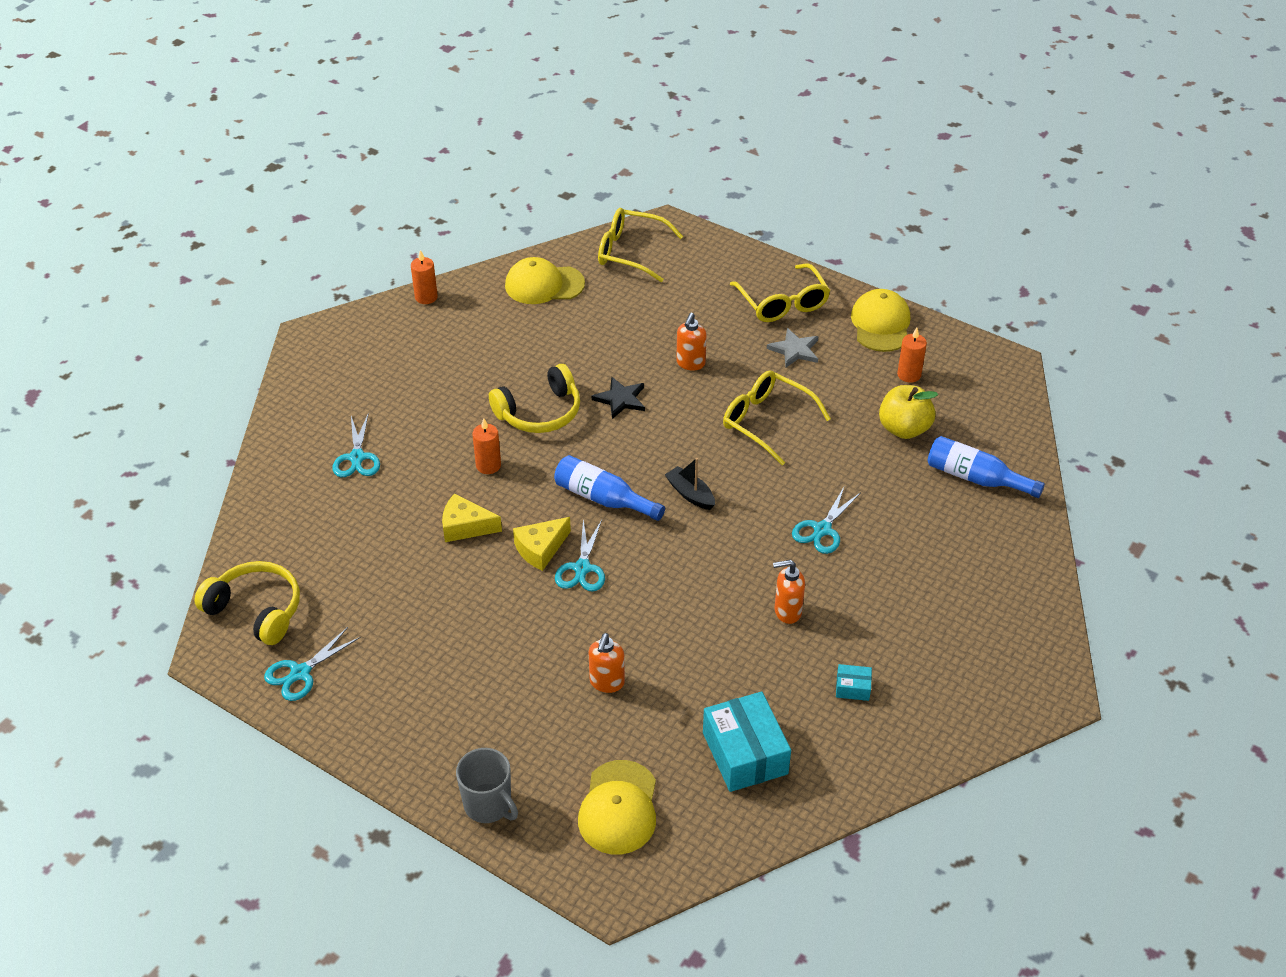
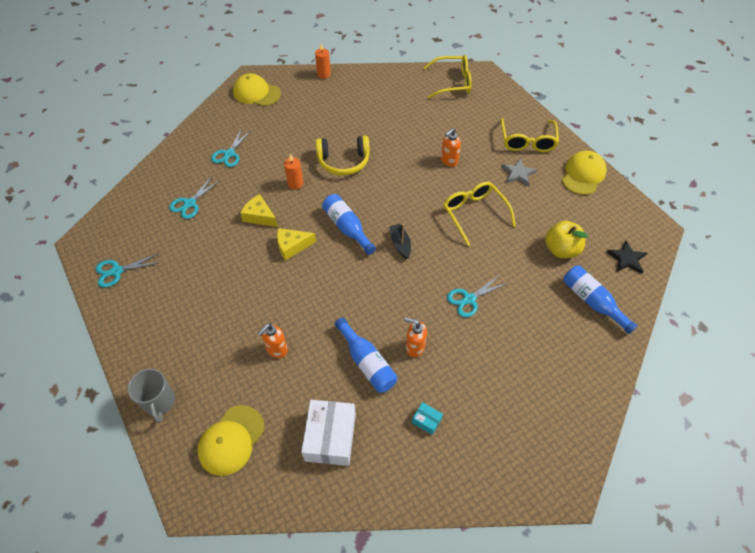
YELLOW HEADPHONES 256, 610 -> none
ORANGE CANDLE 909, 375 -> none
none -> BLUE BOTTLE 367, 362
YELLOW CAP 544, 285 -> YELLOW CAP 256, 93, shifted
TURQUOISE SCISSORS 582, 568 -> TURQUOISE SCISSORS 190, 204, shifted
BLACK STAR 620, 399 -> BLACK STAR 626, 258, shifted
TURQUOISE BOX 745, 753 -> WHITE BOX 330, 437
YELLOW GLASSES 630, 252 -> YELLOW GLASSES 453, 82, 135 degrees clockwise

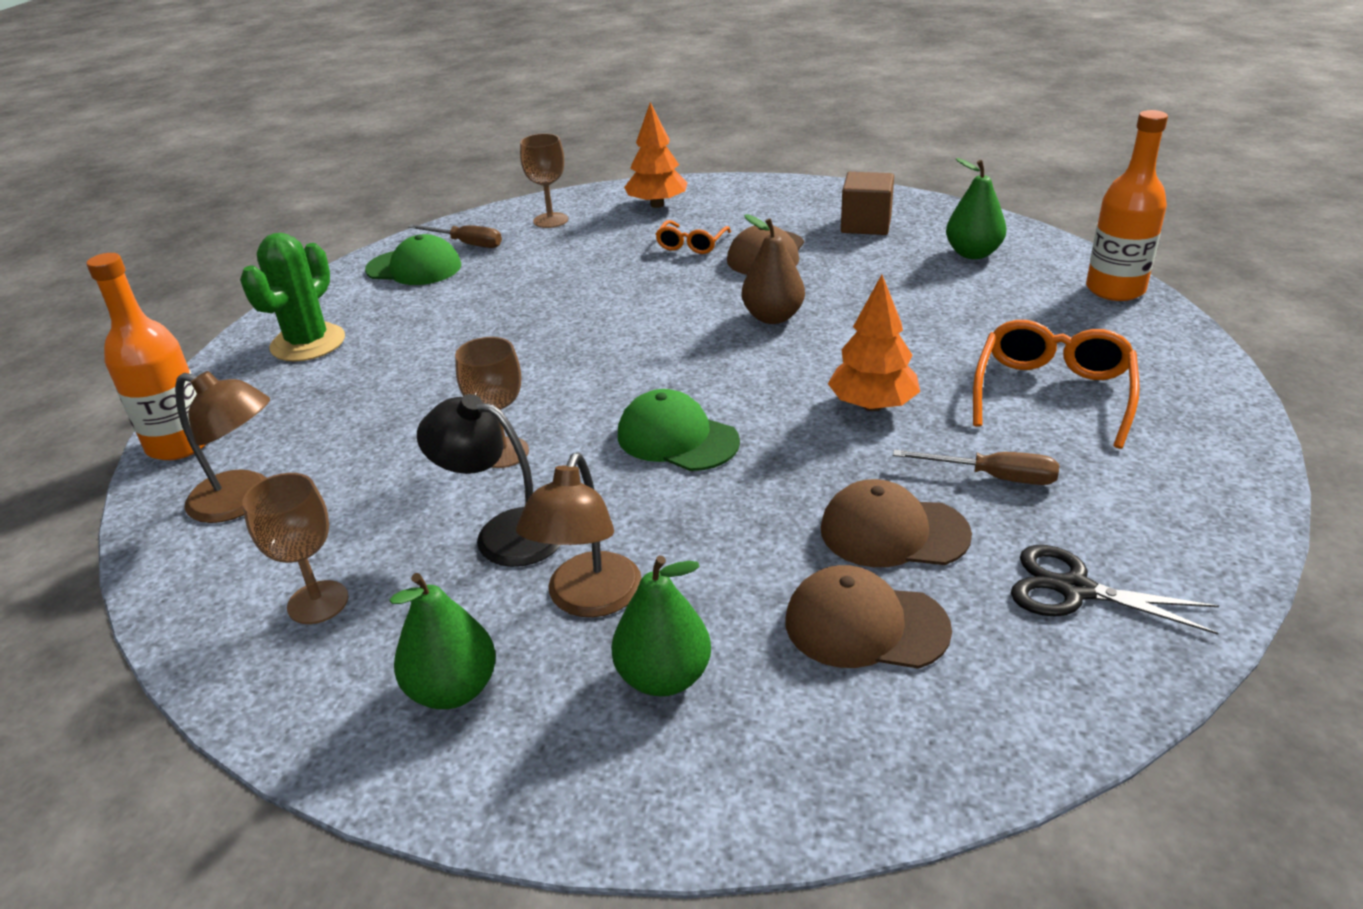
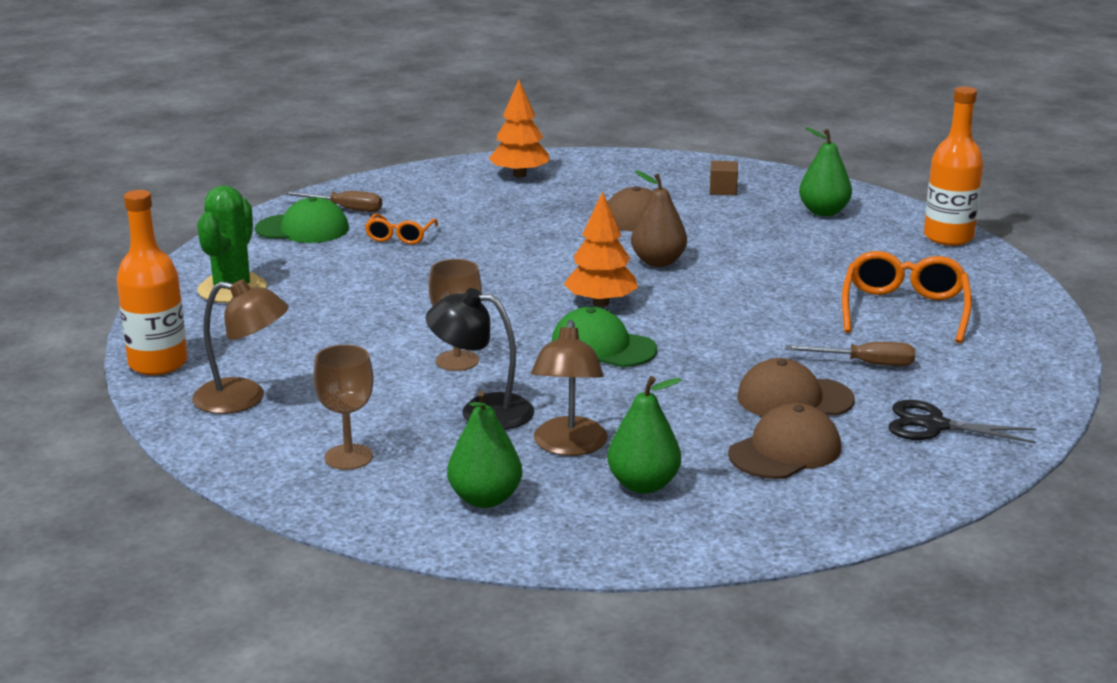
BROWN GOBLET 550, 220 -> none
ORANGE GLASSES 691, 244 -> ORANGE GLASSES 400, 236, shifted
ORANGE TREE 872, 405 -> ORANGE TREE 601, 303, shifted
BROWN CAP 865, 625 -> BROWN CAP 785, 451, 135 degrees clockwise
BROWN CUBE 866, 225 -> BROWN CUBE 723, 190, x0.62

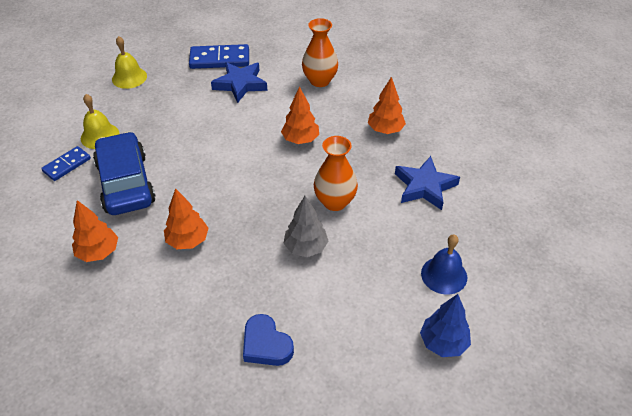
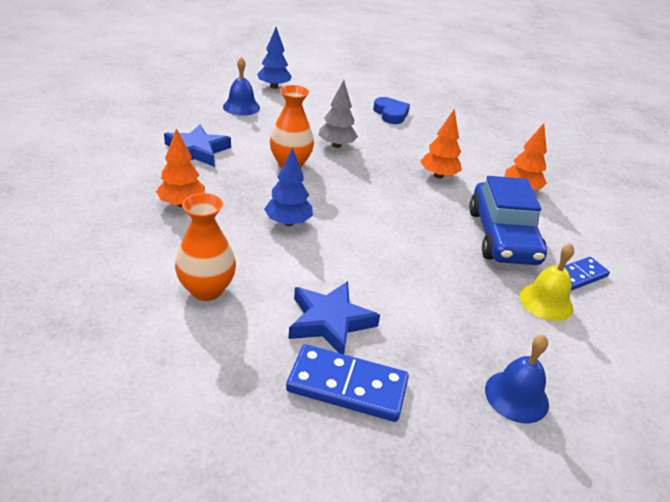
YELLOW BELL 129, 77 -> BLUE BELL 516, 396
ORANGE TREE 300, 140 -> BLUE TREE 288, 222

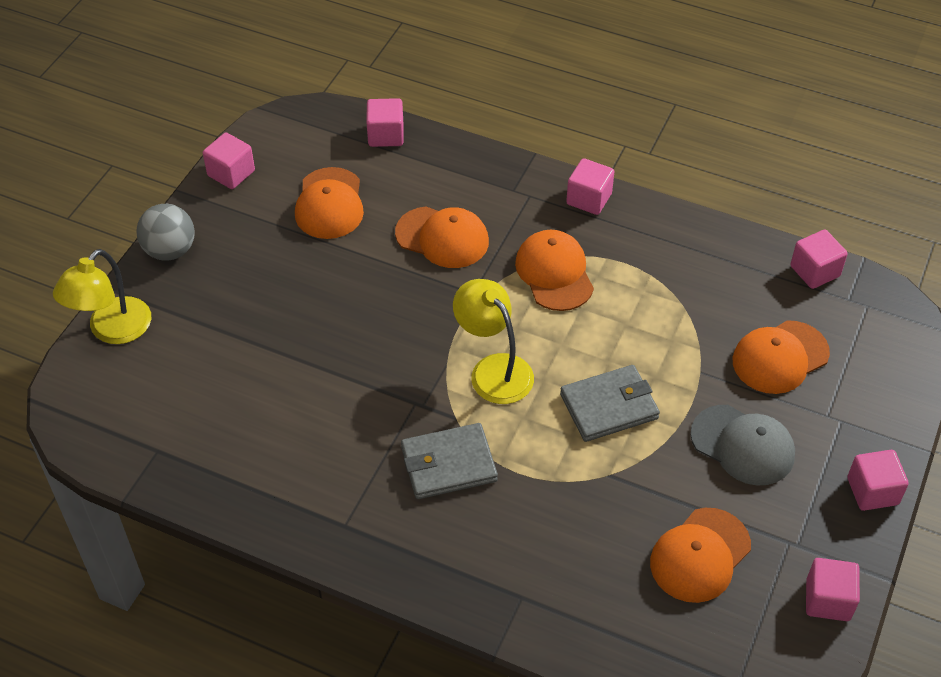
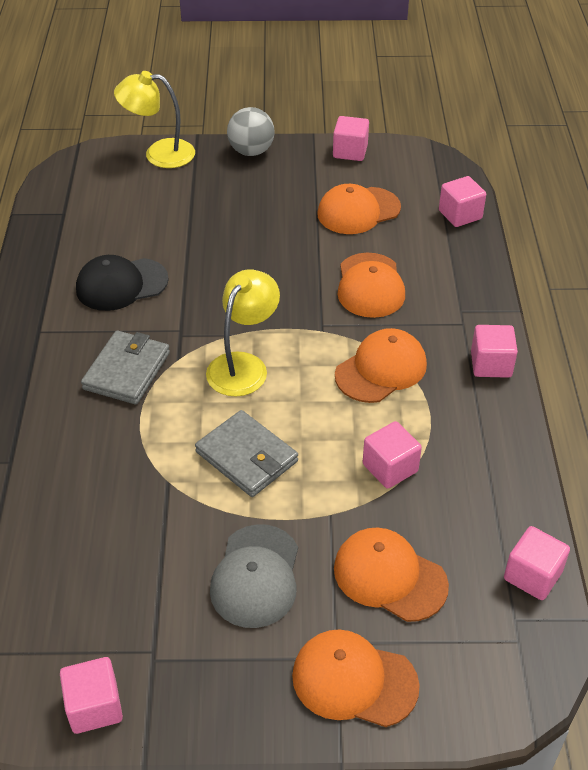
none -> BLACK CAP 121, 284
ORANGE CAP 700, 555 -> ORANGE CAP 354, 680, shifted
PINK CUBE 872, 491 -> PINK CUBE 390, 468, shifted
GREY WALLET 448, 464 -> GREY WALLET 126, 371, 60 degrees clockwise

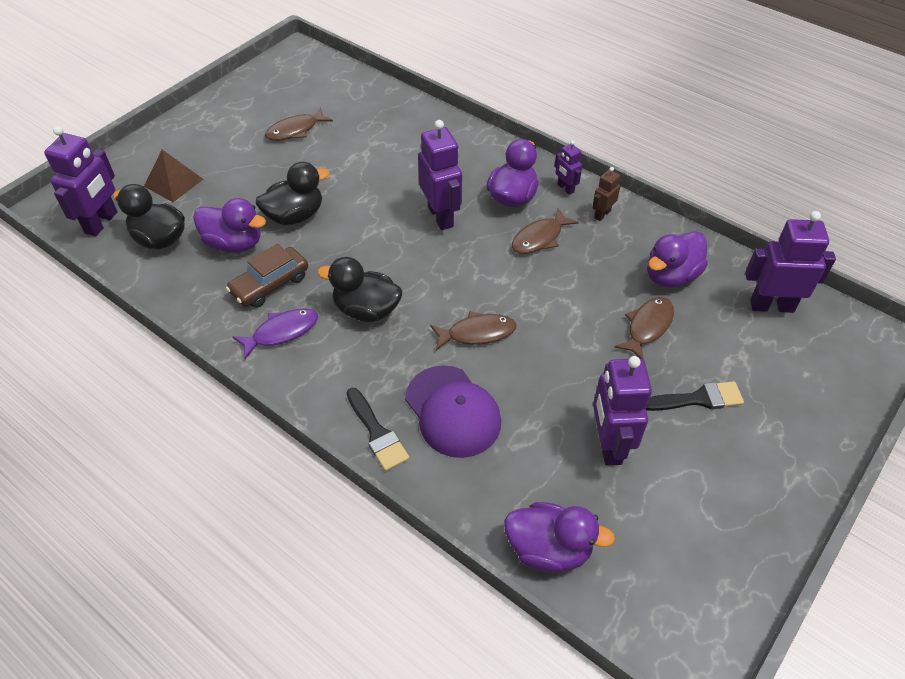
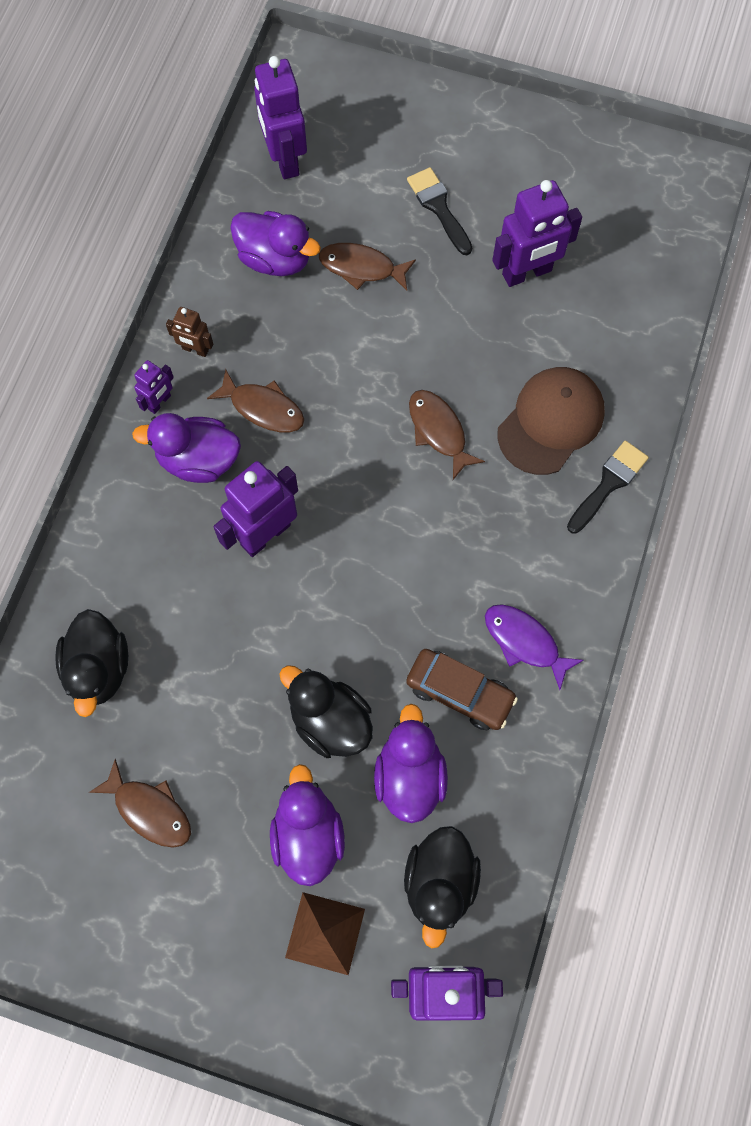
BLACK DUCK 366, 310 -> BLACK DUCK 98, 669, shifted
PURPLE DUCK 549, 549 -> PURPLE DUCK 308, 835, shifted
PURPLE CAP 452, 411 -> BROWN CAP 551, 422

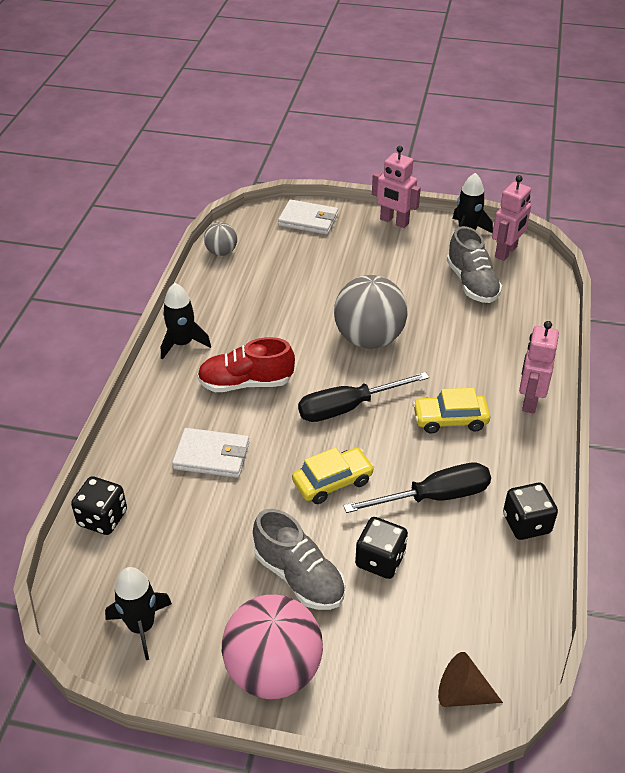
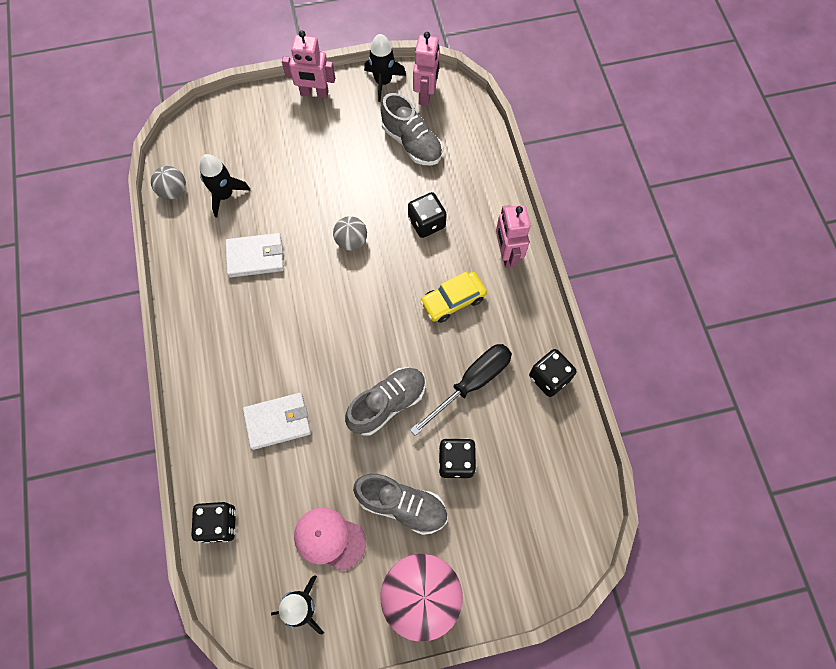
RED SHOE 246, 383 -> none
BLACK SCREWDRIVER 348, 407 -> none
BROWN CONE 462, 693 -> none
none -> PINK CAP 329, 538
none -> BLACK DICE 426, 223
BLACK ROCKET 182, 343 -> BLACK ROCKET 225, 195, shifted
WHITE WALLET 308, 220 -> WHITE WALLET 256, 257, shifted
YELLOW CAR 332, 482 -> GREY SHOE 387, 404
GREY BALL 369, 339 -> GREY BALL 351, 241, x0.51

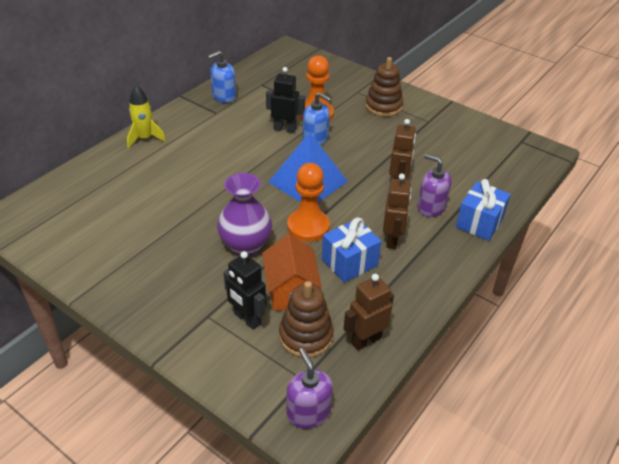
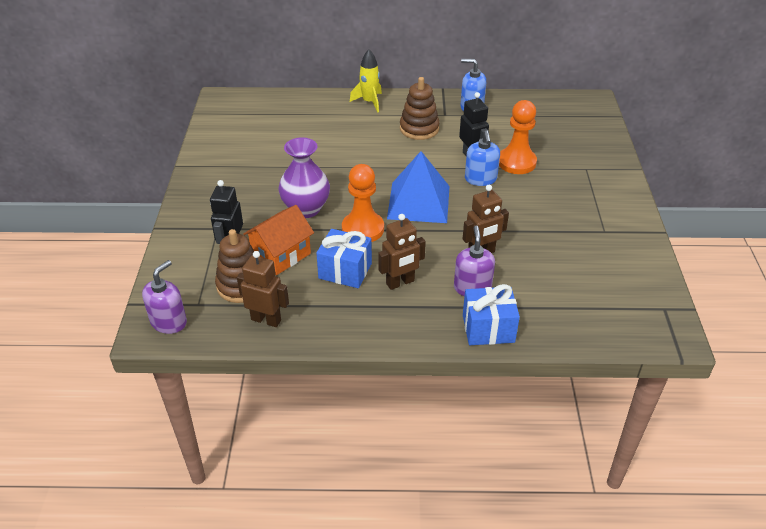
BROWN STACKING TOY 383, 106 -> BROWN STACKING TOY 419, 129, shifted

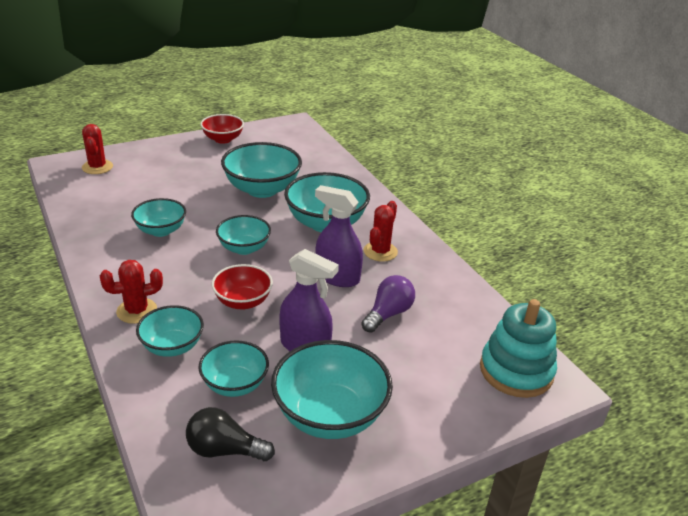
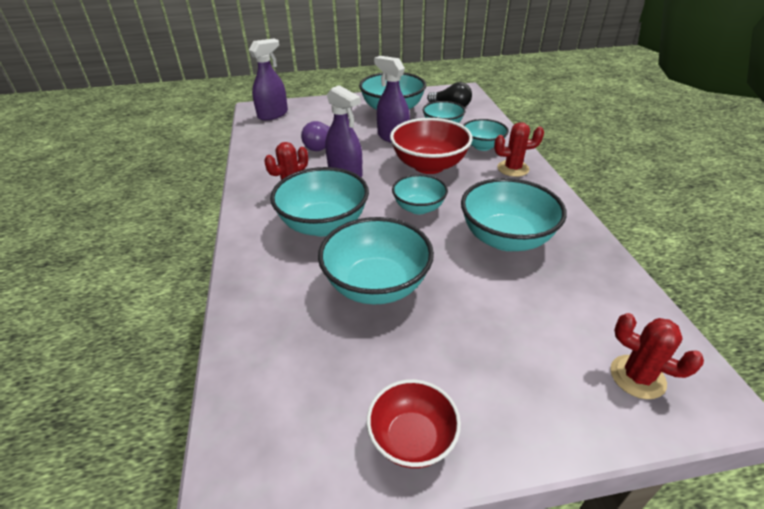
TURQUOISE STACKING TOY 516, 371 -> PURPLE SPRAY BOTTLE 273, 114
RED CACTUS 97, 167 -> RED CACTUS 637, 377, 60 degrees counterclockwise
TURQUOISE BOWL 161, 230 -> TURQUOISE BOWL 506, 238, x1.65
RED BOWL 243, 301 -> RED BOWL 429, 165, x1.65

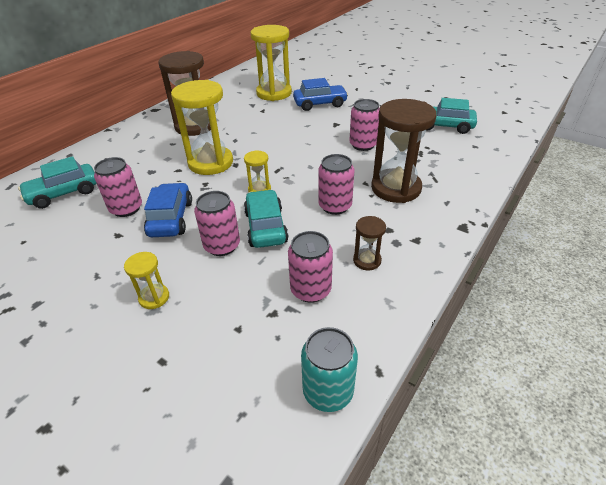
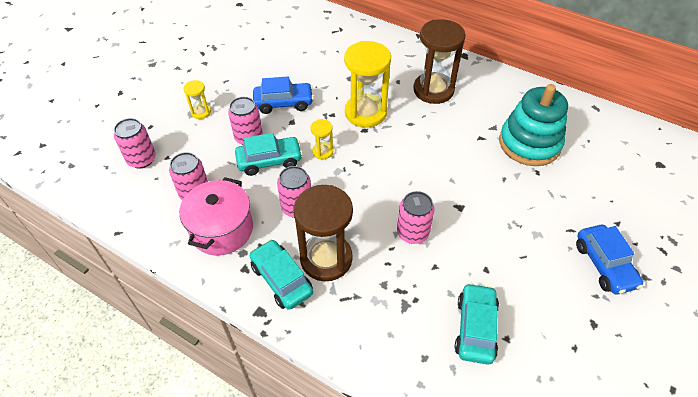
TURQUOISE CAN 328, 391 -> none
TURQUOISE CAR 64, 193 -> TURQUOISE CAR 281, 279, shifted
PINK CAN 126, 208 -> PINK CAN 142, 159, shifted
BLUE CAR 320, 104 -> BLUE CAR 604, 265, shifted
YELLOW HOURGLASS 274, 93 -> TURQUOISE STACKING TOY 529, 143
BROWN HOURGLASS 367, 260 -> PINK POT 222, 230

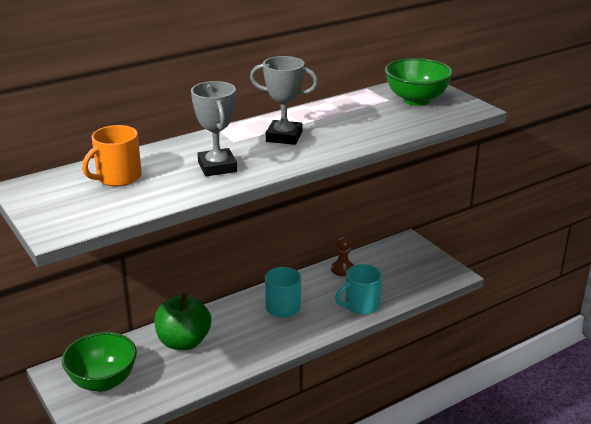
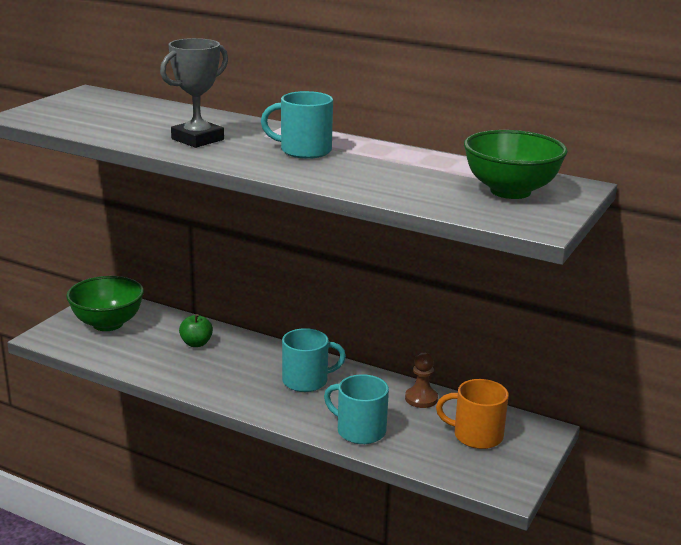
ORANGE MUG 118, 177 -> ORANGE MUG 476, 435, shifted
GREY TROPHY 284, 137 -> TURQUOISE MUG 304, 151
GREEN APPLE 184, 342 -> GREEN APPLE 196, 343, x0.52

